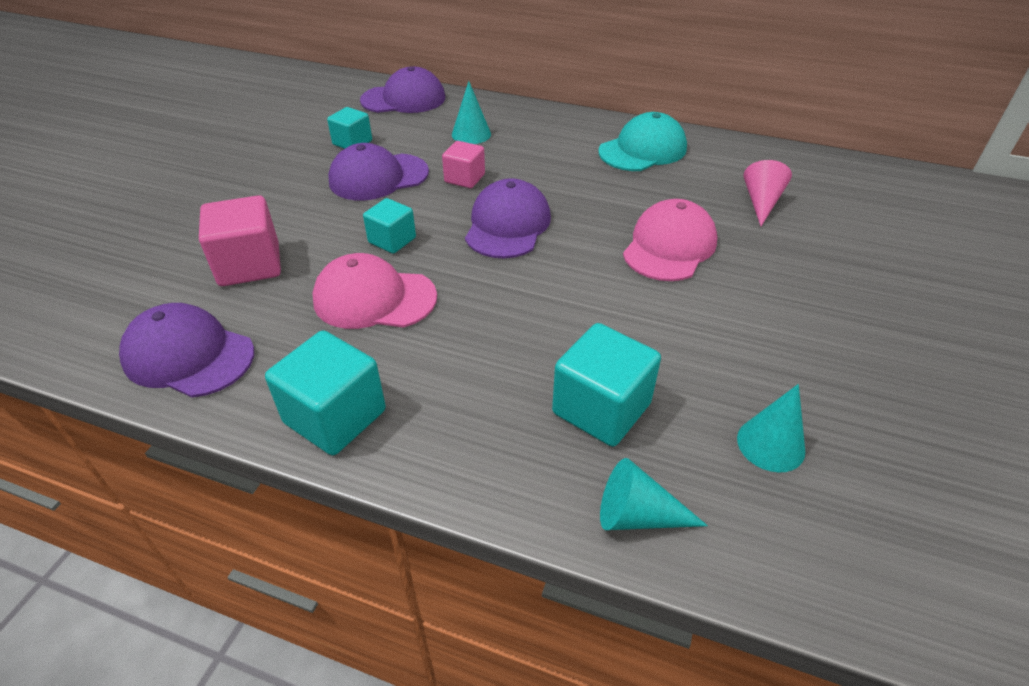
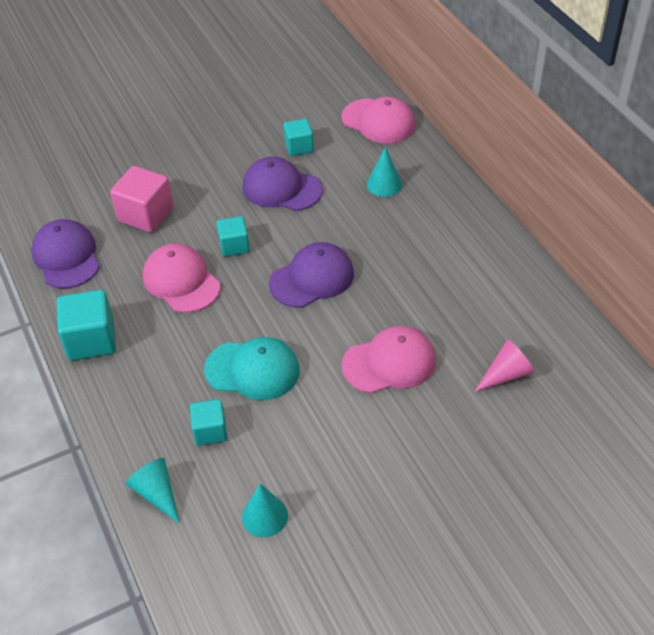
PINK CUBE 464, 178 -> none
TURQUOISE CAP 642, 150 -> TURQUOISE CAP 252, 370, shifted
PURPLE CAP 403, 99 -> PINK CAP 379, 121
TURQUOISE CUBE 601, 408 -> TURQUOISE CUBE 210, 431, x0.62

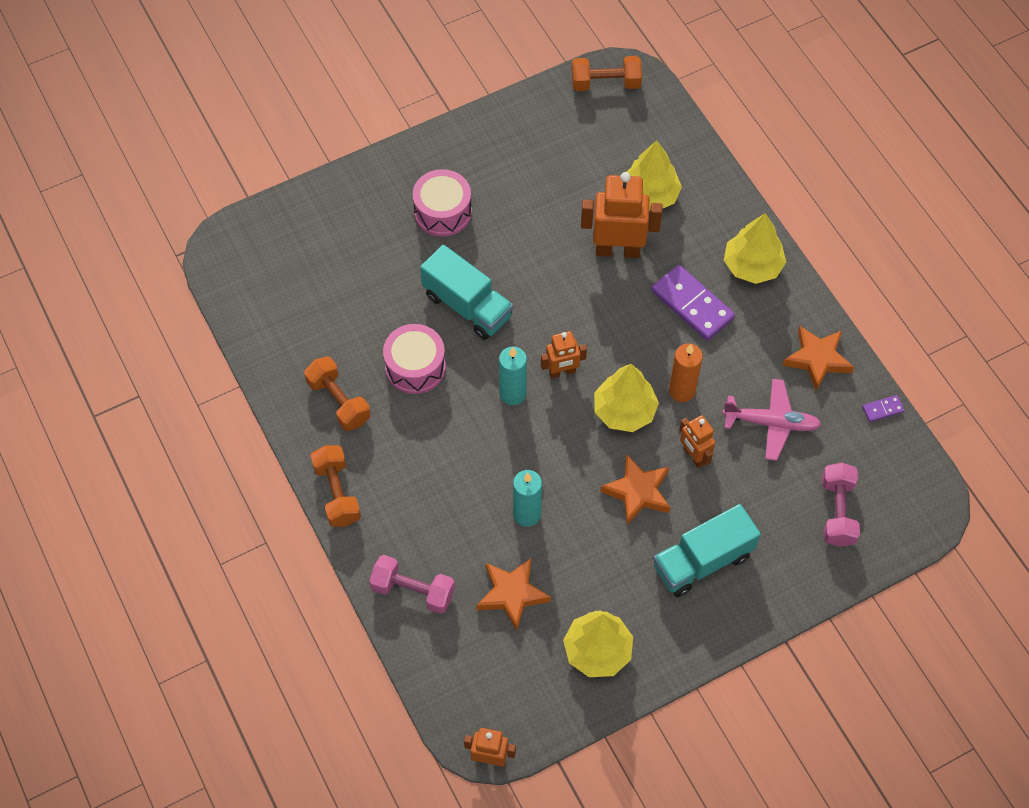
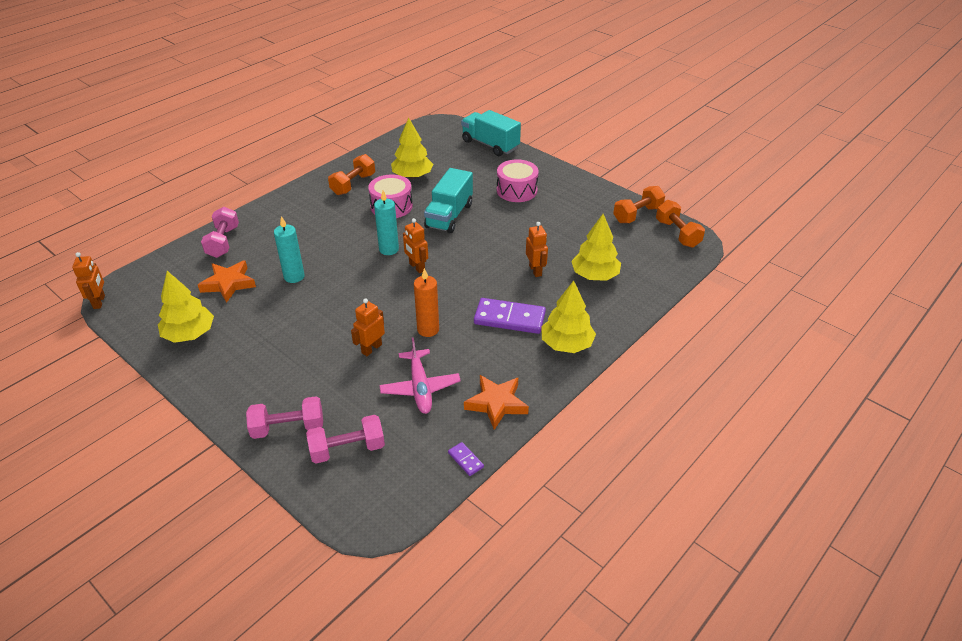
ORANGE STAR 638, 492 -> none
none -> PINK DUMBBELL 288, 428
ORANGE DUMBBELL 337, 493 -> ORANGE DUMBBELL 637, 214, shifted
YELLOW TREE 624, 410 -> YELLOW TREE 412, 176, shifted
TURQUOISE TRUCK 702, 561 -> TURQUOISE TRUCK 490, 145, shifted
PURPLE DOMINO 692, 305 -> PURPLE DOMINO 509, 318, 75 degrees clockwise
ORANGE ROBOT 617, 250 -> ORANGE ROBOT 535, 270, x0.57

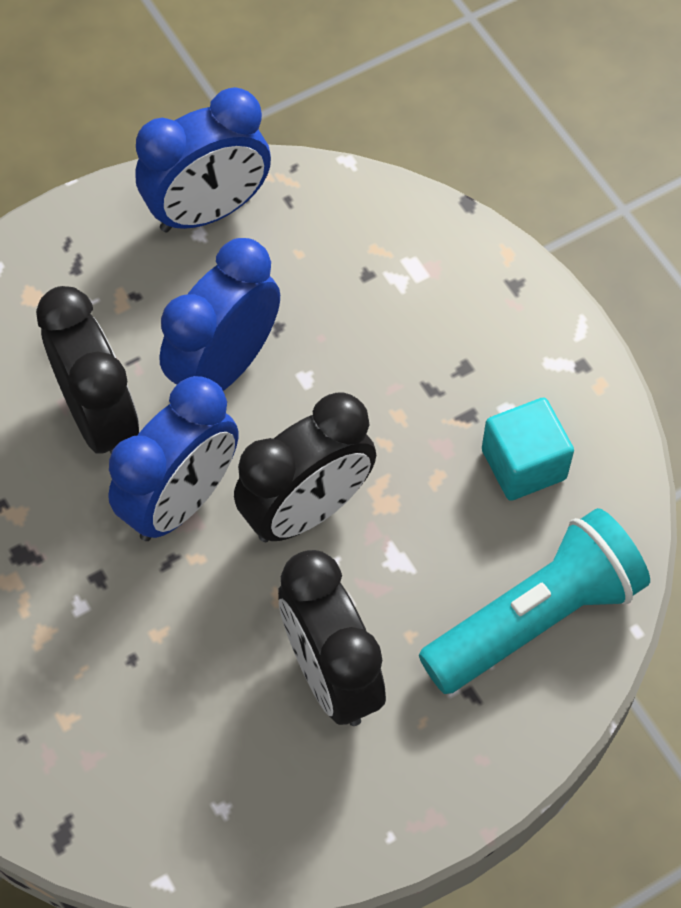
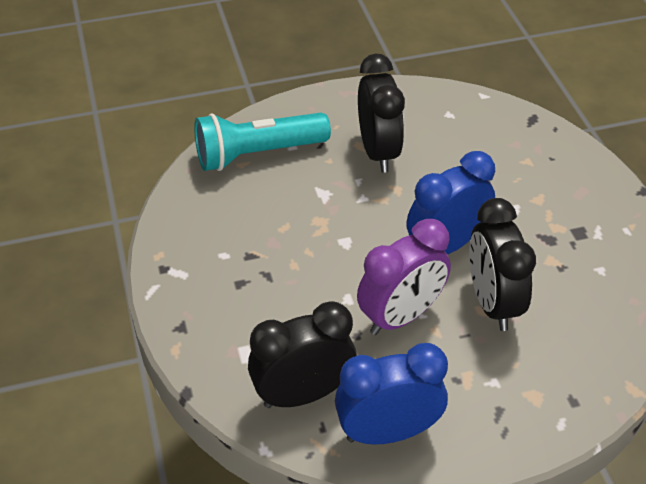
TURQUOISE CUBE 523, 464 -> none
BLACK CLOCK 307, 511 -> BLACK CLOCK 303, 394, shifted
BLUE CLOCK 224, 367 -> PURPLE CLOCK 401, 316

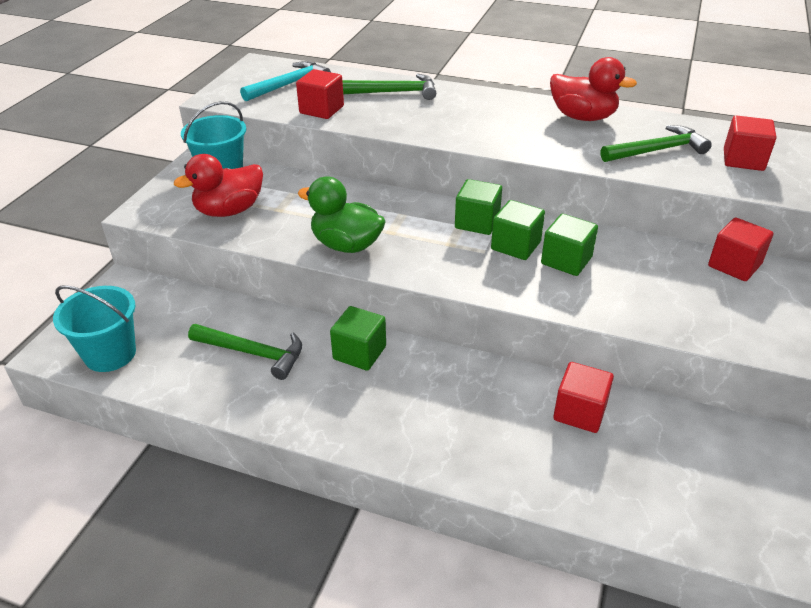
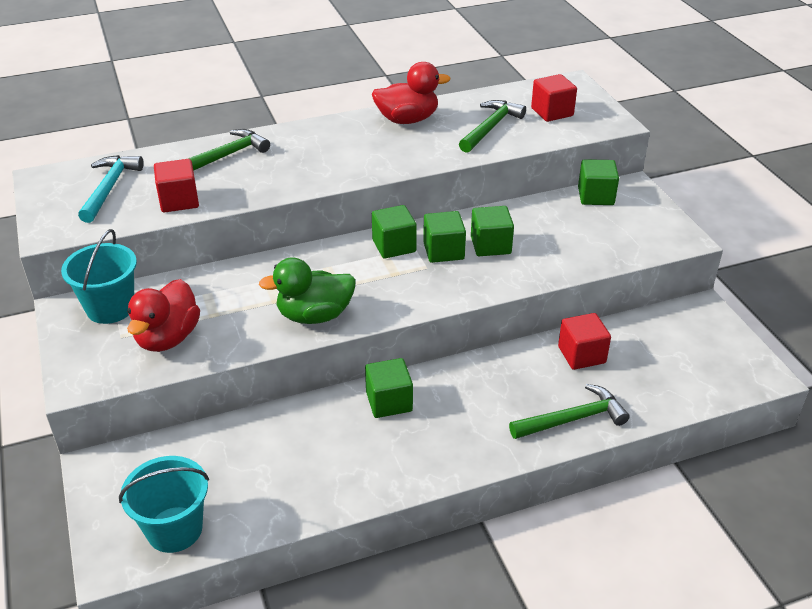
GREEN HAMMER 253, 353 -> GREEN HAMMER 573, 419, shifted
RED CUBE 734, 265 -> GREEN CUBE 595, 196

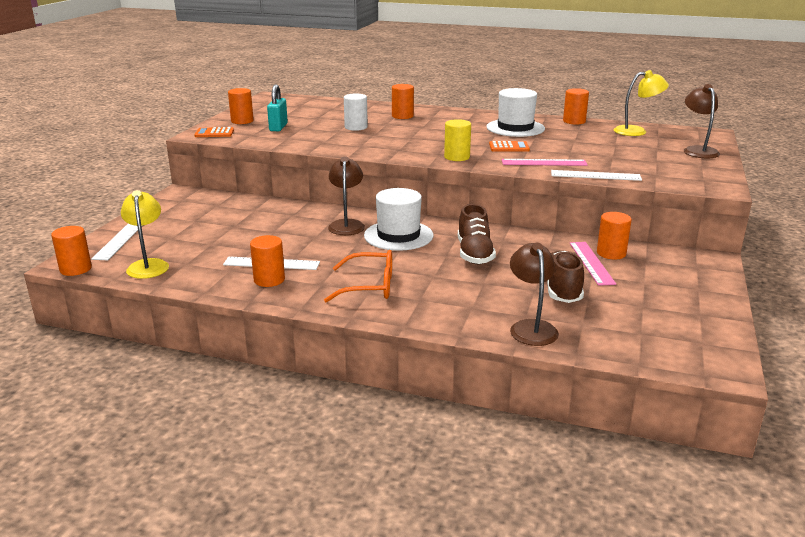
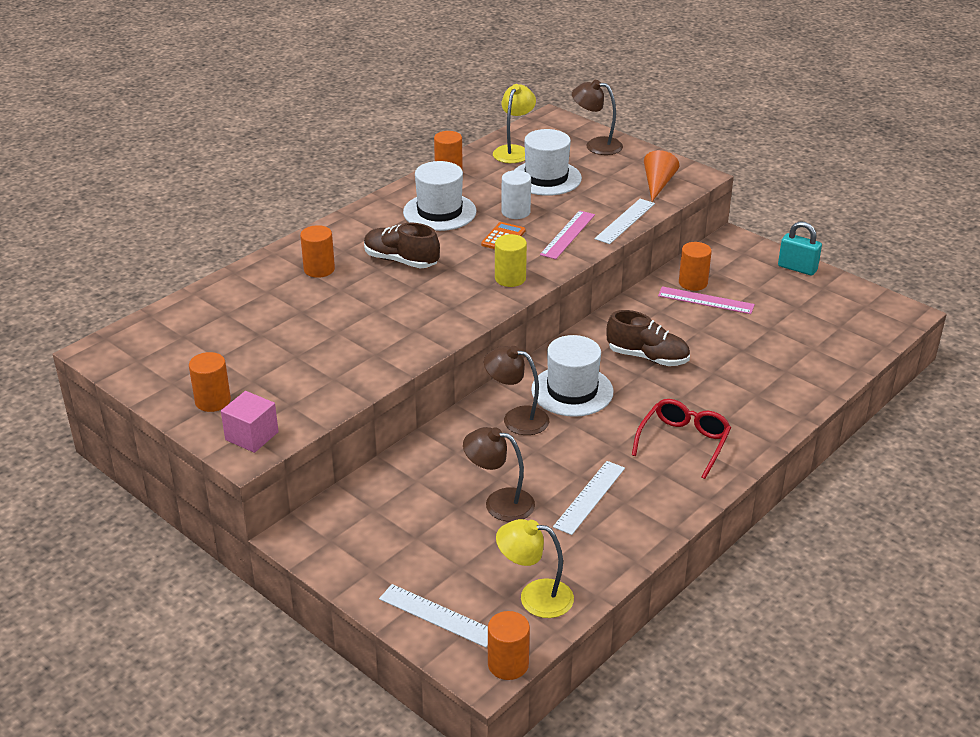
ORANGE CYLINDER 269, 280 -> none
none -> WHITE HAT 546, 178
none -> ORANGE CONE 657, 184
TURQUOISE PADLOCK 278, 127 -> TURQUOISE PADLOCK 797, 268, shifted
WHITE CYLINDER 356, 127 -> WHITE CYLINDER 515, 212, shifted
BROWN LAMP 531, 327 -> BROWN LAMP 499, 502, shifted
BROWN SHOE 561, 290 -> BROWN SHOE 401, 261, shifted
ORANGE CALCULATOR 214, 133 -> PINK CUBE 252, 436
ORANGE GLASSES 369, 286 -> RED GLASSES 683, 443

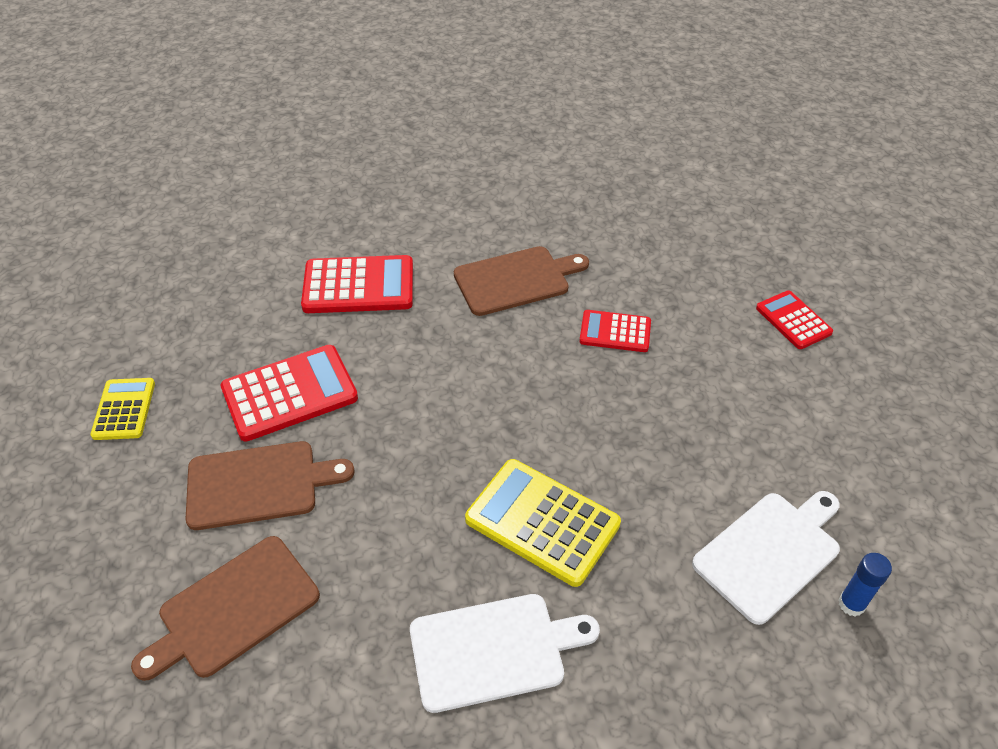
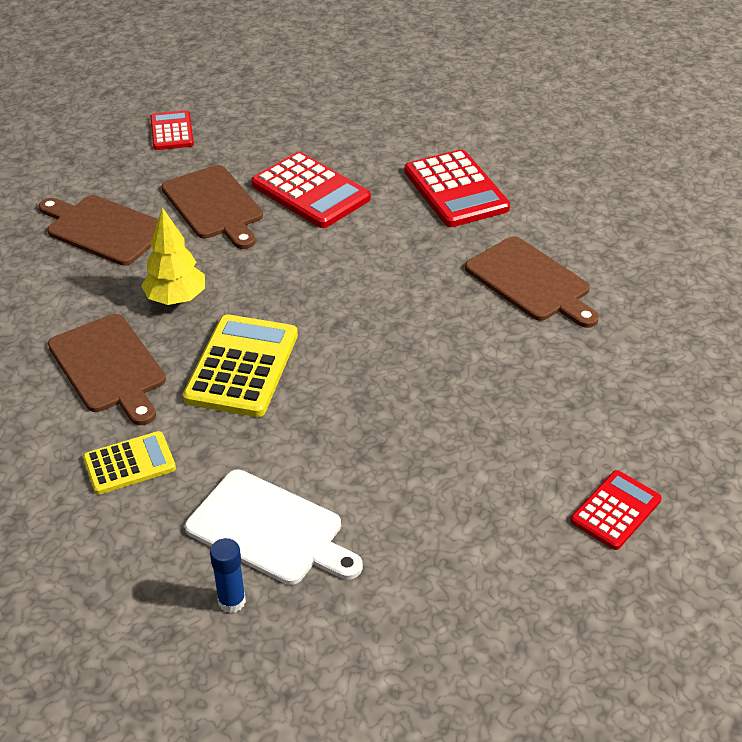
none -> YELLOW TREE 176, 299
YELLOW CALCULATOR 124, 409 -> YELLOW CALCULATOR 129, 463, shifted
RED CALCULATOR 615, 332 -> RED CALCULATOR 171, 131, shifted
WHITE CUTTING BOARD 493, 650 -> BROWN CUTTING BOARD 109, 367

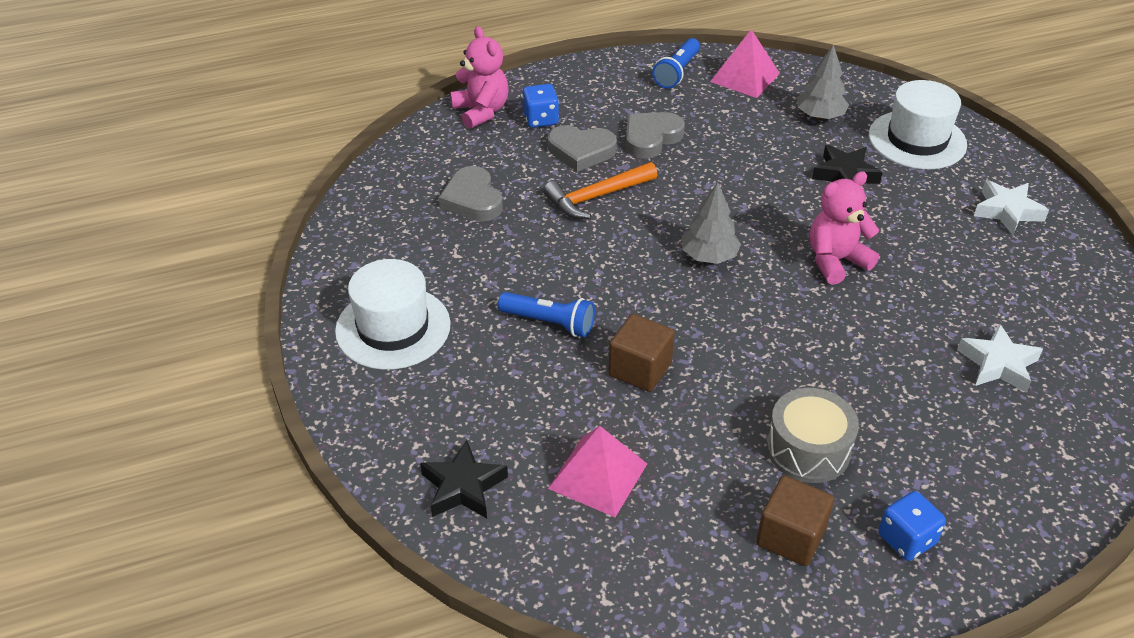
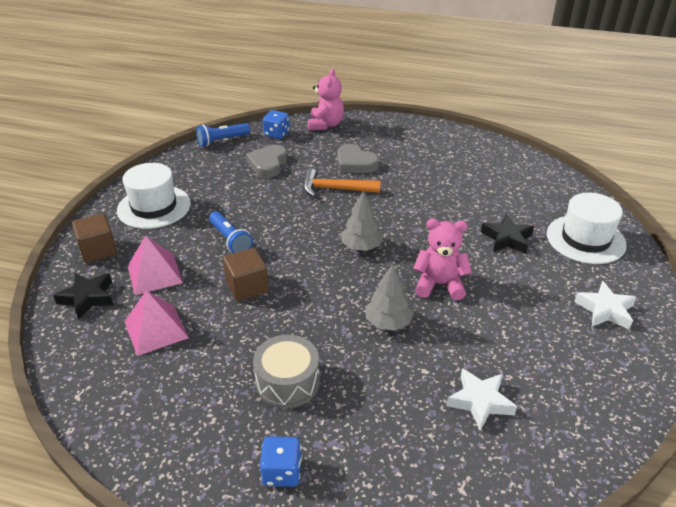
GREY HEART 651, 138 -> none
BLUE DICE 540, 119 -> BLUE DICE 276, 134, shifted
BLUE FLASHLIGHT 677, 72 -> BLUE FLASHLIGHT 222, 140, shifted
PINK PYRAMID 745, 77 -> PINK PYRAMID 154, 274, shifted
BROWN CUBE 791, 536 -> BROWN CUBE 98, 250, shifted
GREY TREE 820, 116 -> GREY TREE 388, 322, shifted

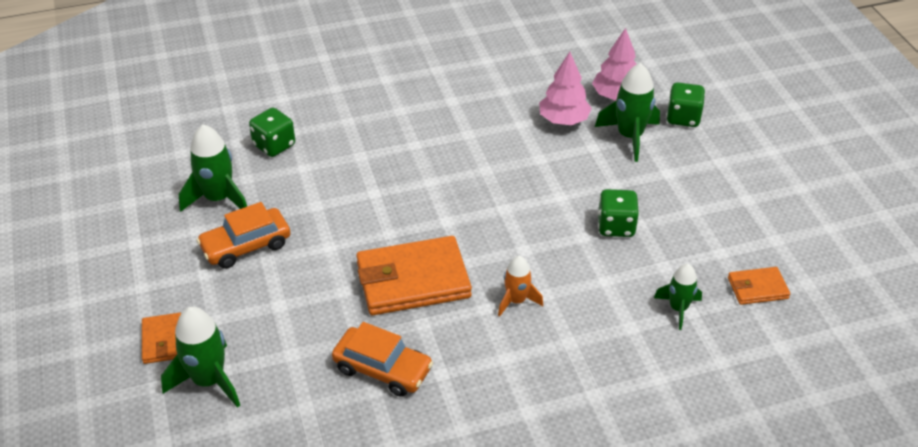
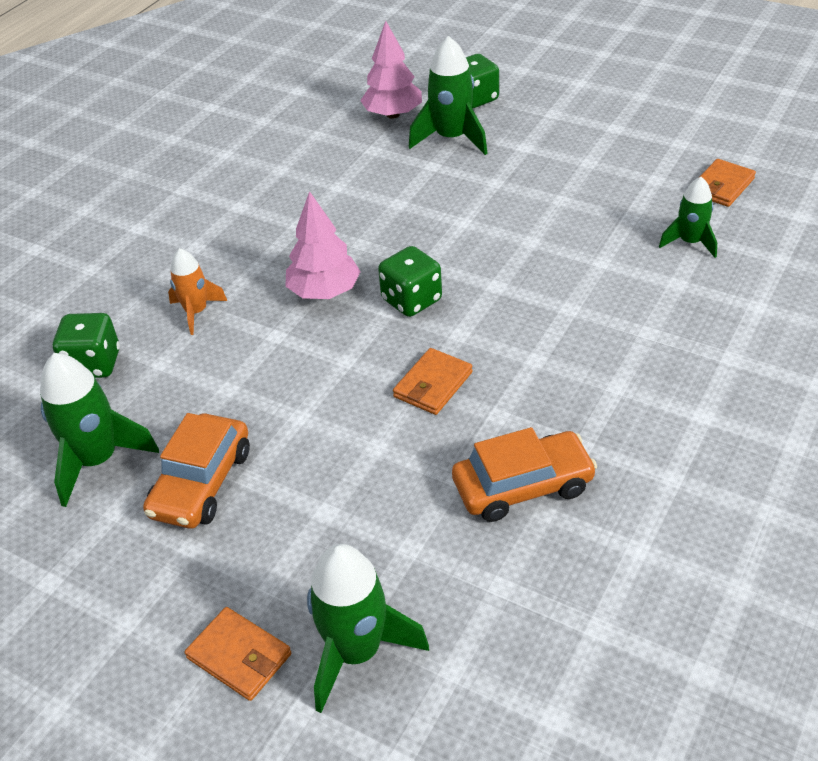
ORANGE ROCKET 516, 301 -> ORANGE ROCKET 196, 312, shifted
PINK TREE 563, 120 -> PINK TREE 324, 292, shifted
GREEN DICE 616, 226 -> GREEN DICE 411, 300, shifted
ORANGE WALLET 413, 280 -> ORANGE WALLET 433, 384, x0.50

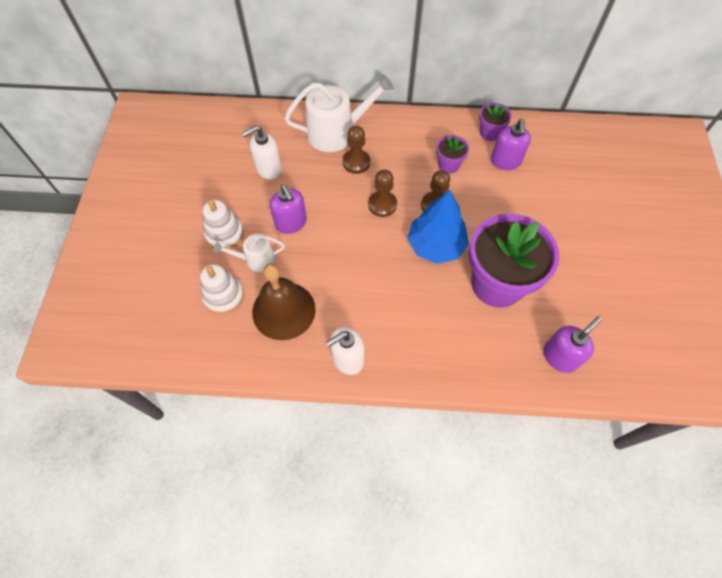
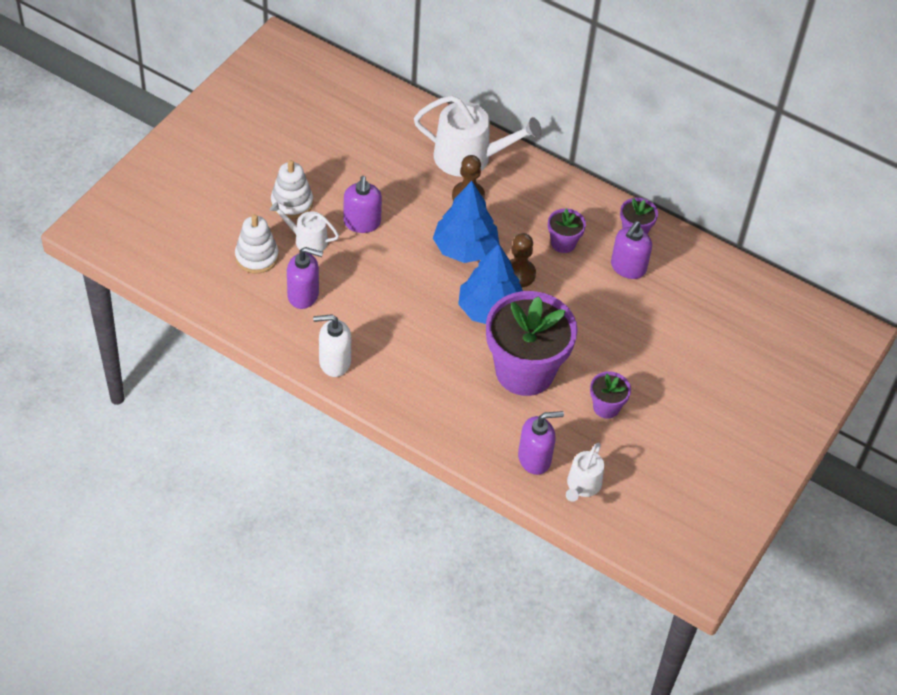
WHITE SOAP DISPENSER 268, 169 -> none
none -> WHITE WATERING CAN 582, 485
none -> PURPLE FLOWER POT 606, 407
BROWN BELL 283, 310 -> PURPLE SOAP DISPENSER 303, 295
BROWN PAWN 382, 205 -> BLUE TREE 465, 248

